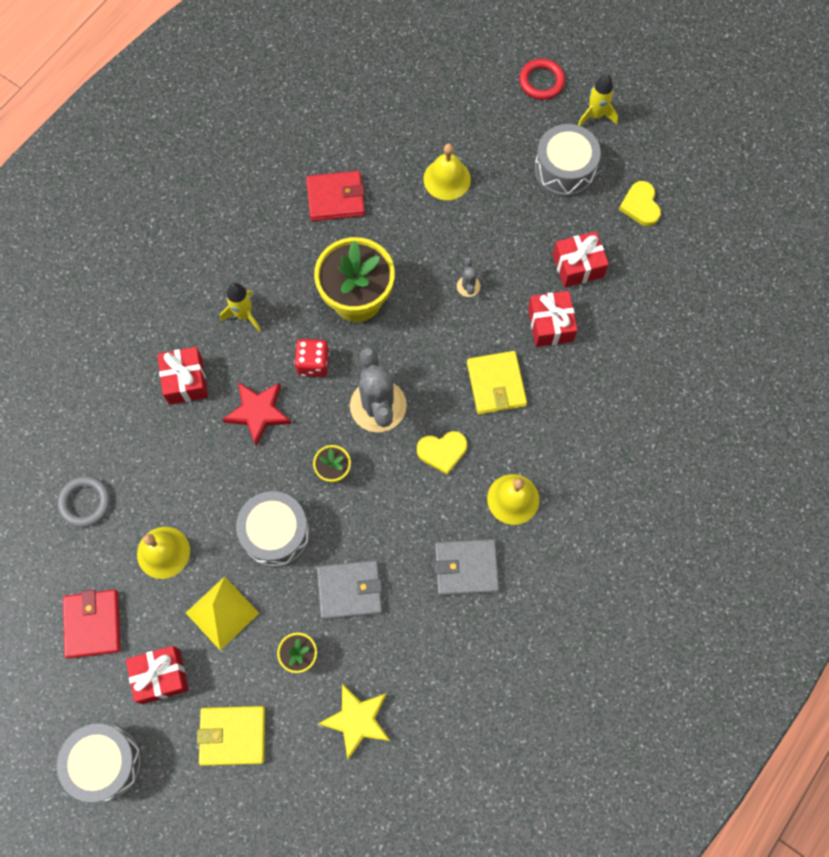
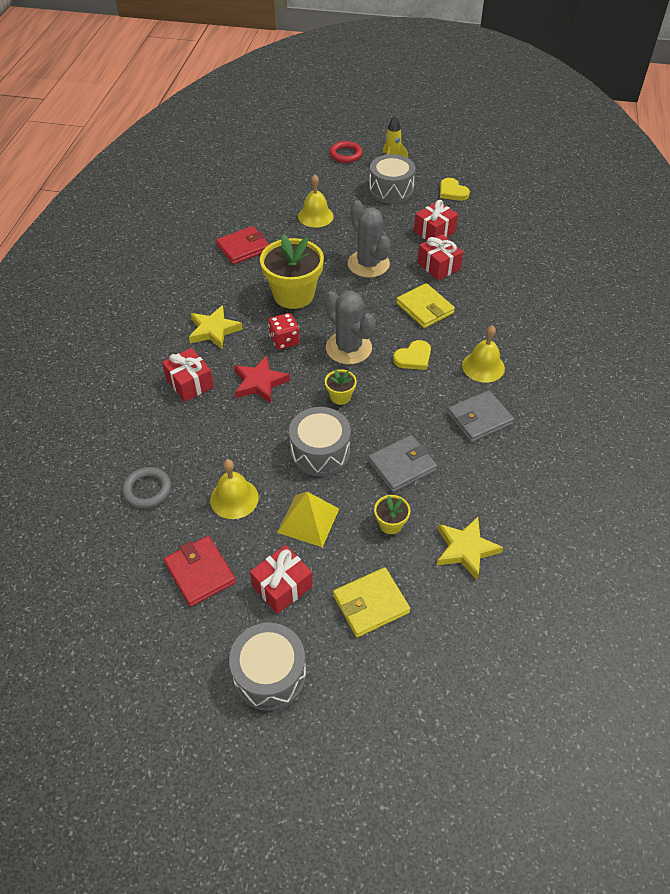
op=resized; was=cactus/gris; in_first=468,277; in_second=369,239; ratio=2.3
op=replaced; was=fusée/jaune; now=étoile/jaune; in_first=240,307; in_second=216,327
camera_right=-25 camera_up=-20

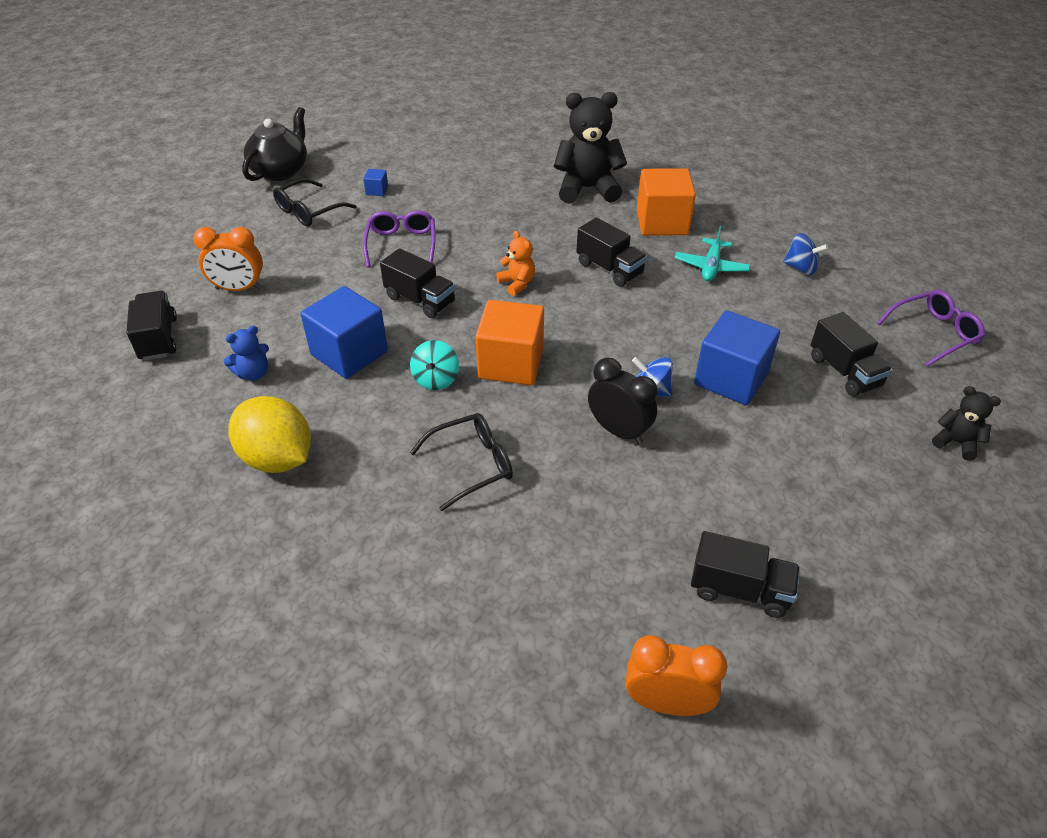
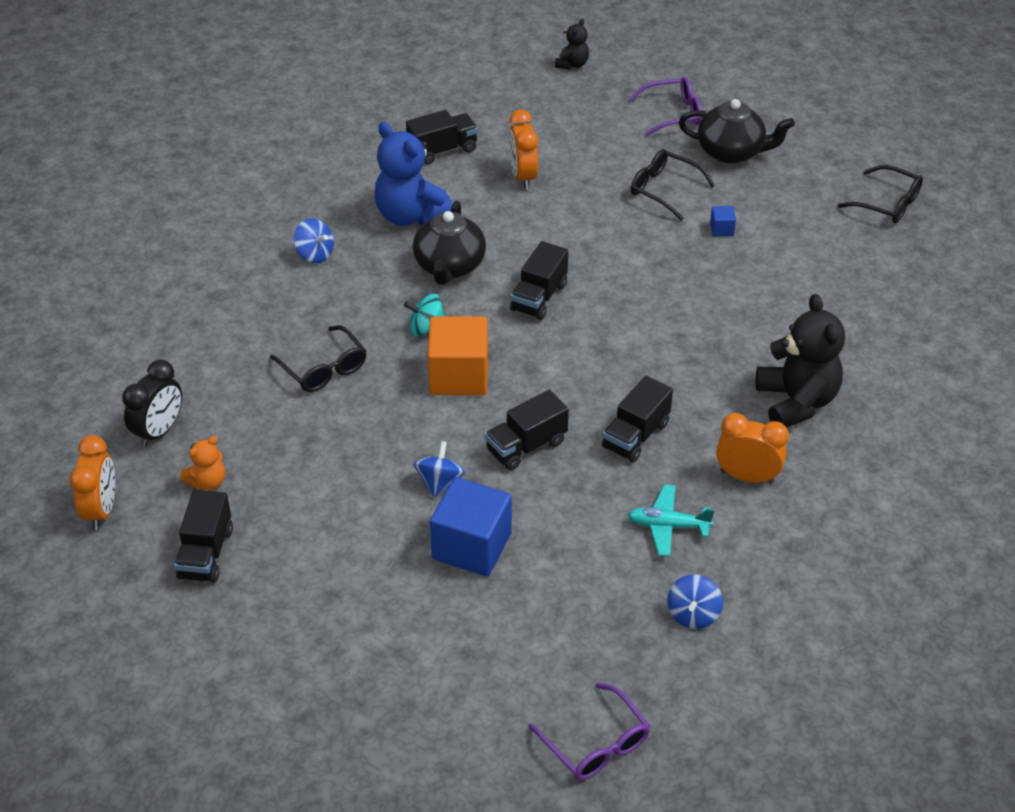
op=replaced; was=cube/orange; now=réveil/orange; in_first=666,201; in_second=752,448
op=moved; was=lunettes/violet; in_first=399,238; in_second=665,107
op=moved; was=ours en peluche/orange; in_first=515,263; in_second=202,463
op=replaced; was=cube/bleu; now=théière/noir; in_first=344,332; in_second=449,243
op=moved; was=camion/noir; in_first=852,354; in_second=527,430
op=resized; was=ours en peluche/bleu; in_first=246,353; in_second=414,174; ratio=1.99
op=moved; was=réveil/noir; in_first=622,401; in_second=152,403
op=moved; was=ours en peluche/noir; in_first=966,423; in_second=572,44
op=replaced; was=citron/jaune; now=toupie/bleu; in_first=269,434; in_second=314,240
op=added; now=lunettes/noir; in_second=880,194
camera_right=80 camera_up=0

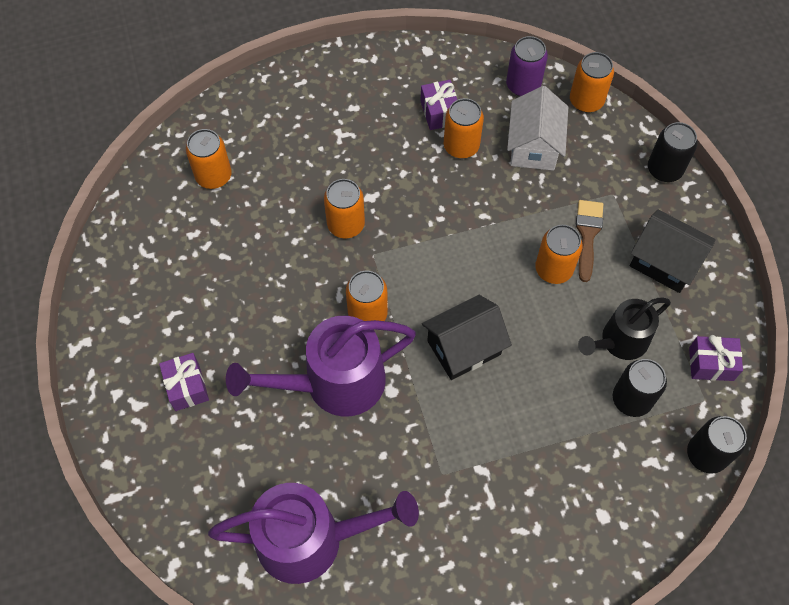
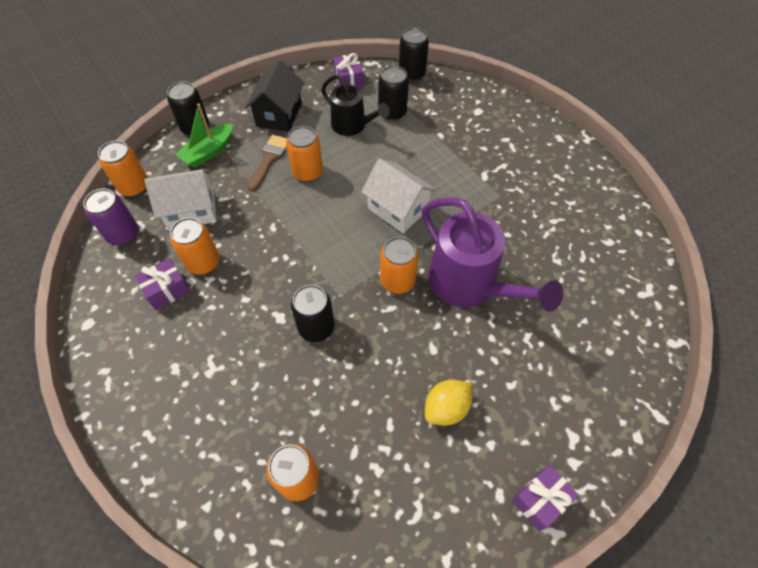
op=recoloured; was=canette/orange; now=canette/noir; in_first=344,208; in_second=313,313
op=turned; was=pinceau/marron; in_first=589,241; in_second=267,163; clockwise=120
op=recoloured; was=maison/noir; now=maison/blanc; in_first=467,337; in_second=398,195
op=moved; was=cadeau/violet; in_first=184,382; in_second=545,498
op=removed; was=arrosoir/violet; in_first=313,533
op=added; now=bateau/vert; in_second=204,135
op=added; now=citron/jaune; in_second=448,403
camera_right=-110 camera_up=-5

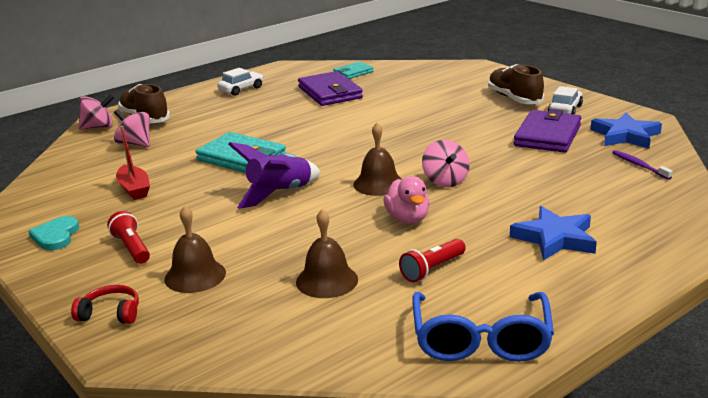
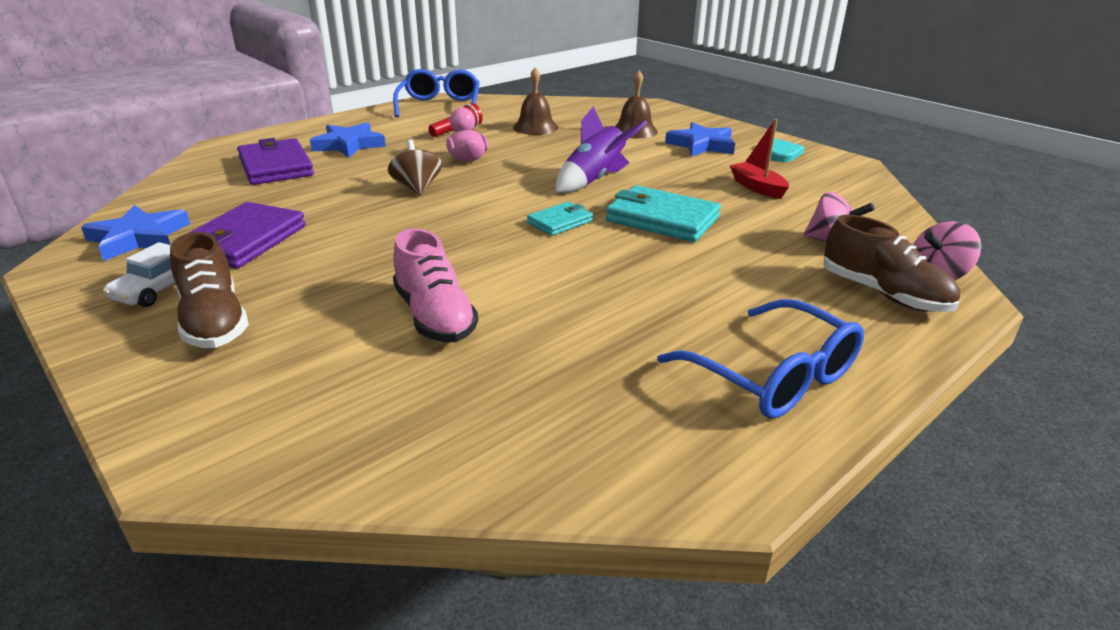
op=moved; was=portefeuille/turquoise; in_first=353,70; in_second=560,219
op=replaced; was=voiture/blanc; now=lunettes/bleu; in_first=240,82; in_second=760,358
op=moved; was=portefeuille/violet; in_first=330,88; in_second=275,161
op=removed; was=cloche/marron; in_first=377,159
op=recoloured; was=toupie/rose; now=toupie/marron; in_first=446,163; in_second=415,168
op=removed; was=brosse à dents/violet; in_first=642,165
op=replaced; was=lampe de poche/rouge; now=étoile/bleu; in_first=128,237; in_second=700,139
op=removed; was=casque audio/rouge; in_first=105,304
op=added; now=chaussure/rose; in_second=435,285
camera_right=175 camera_up=5

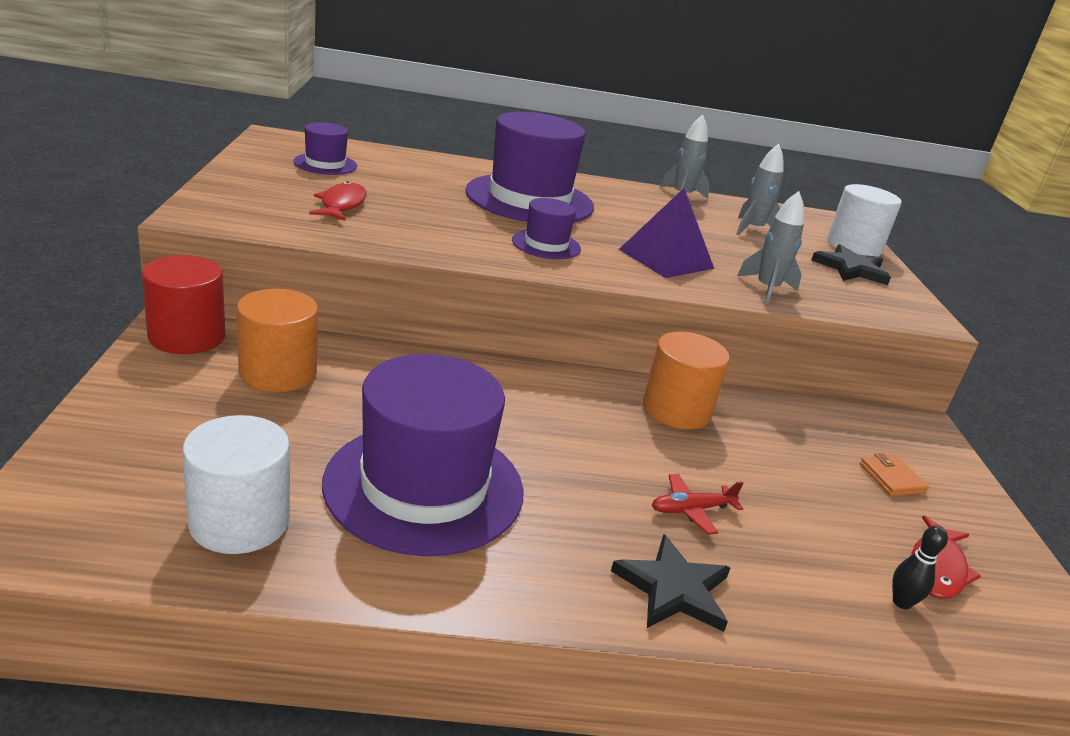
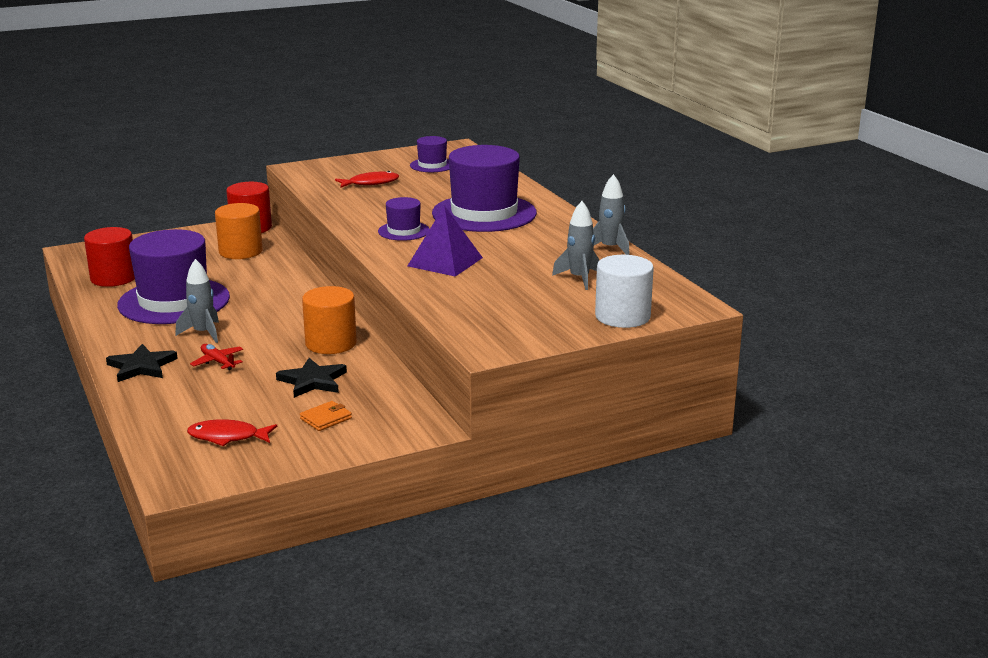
op=moved; was=fusée/gris; in_first=770,247; in_second=197,301
op=moved; was=étoile/noir; in_first=851,264; in_second=311,378
op=recoloured; was=cylindre/blanc; now=cylindre/rouge; in_first=236,484; in_second=109,257
op=removed; was=quille/noir; in_first=920,567
camera_right=70 camera_up=-5

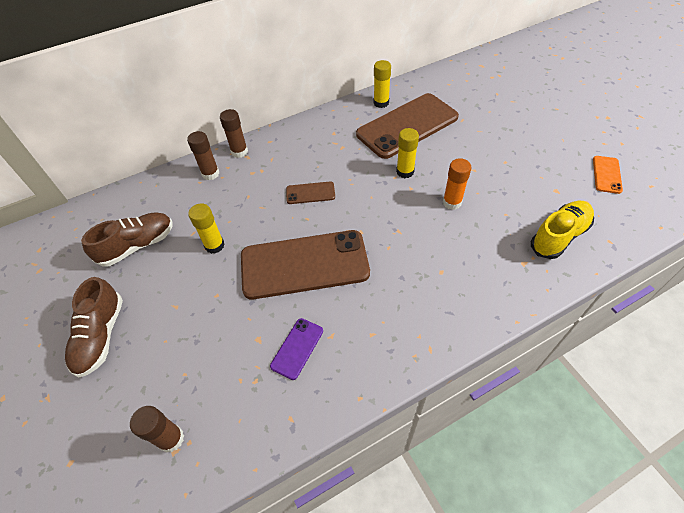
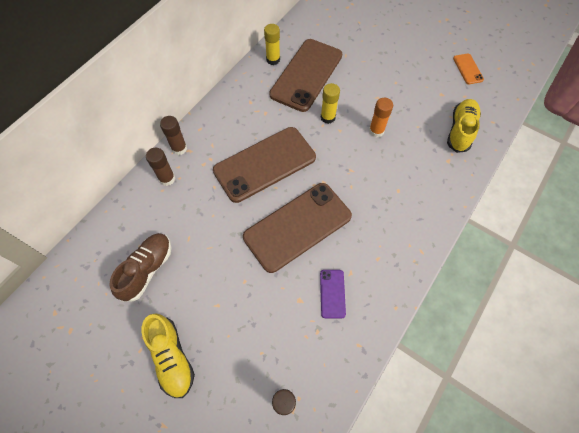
op=resized; was=téléphone/marron; in_first=310,193; in_second=264,165; ratio=2.3
op=removed; was=bâton de colle/jaune; in_first=206,228
op=recoloured; was=chaussure/marron; now=chaussure/jaune; in_first=94,327; in_second=168,355
camera_right=-30 camera_up=10

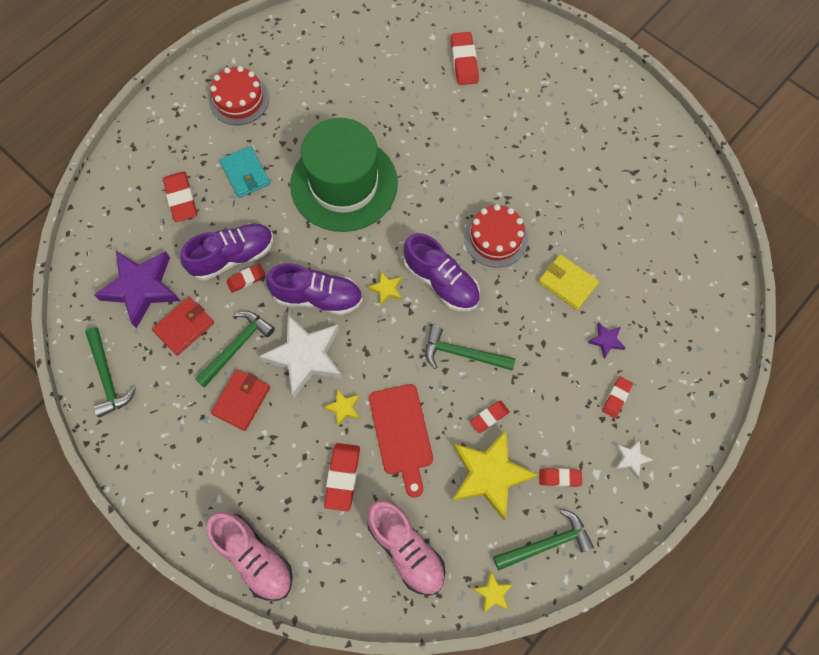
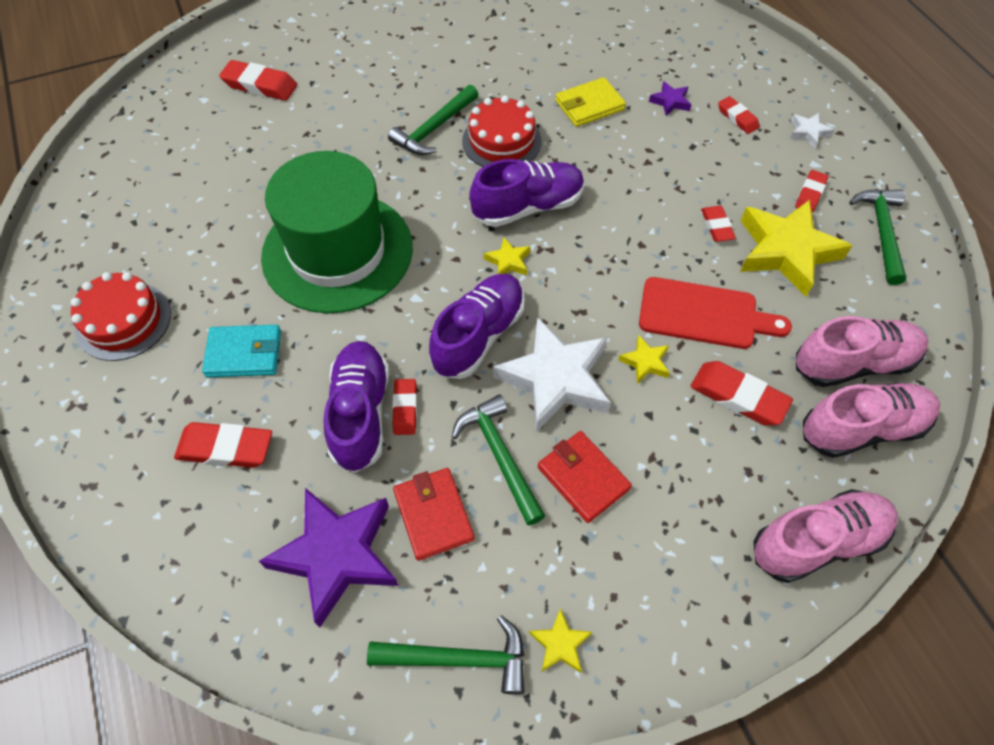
op=moved; was=marteau/vert; in_first=470,348; in_second=433,120
op=moved; was=étoile/jaune; in_first=493,592; in_second=560,640
op=added; now=chaussure/rose; in_second=871,420
camera_right=-65 camera_up=-10

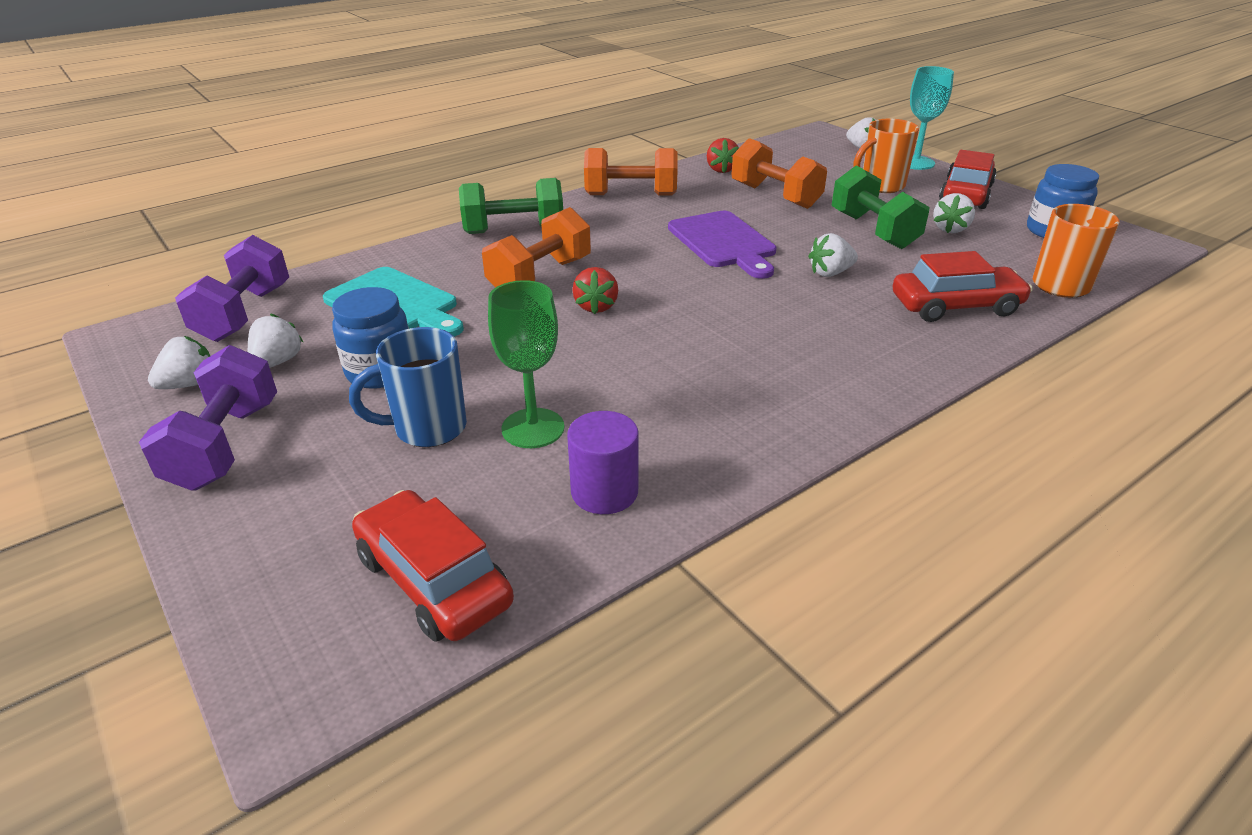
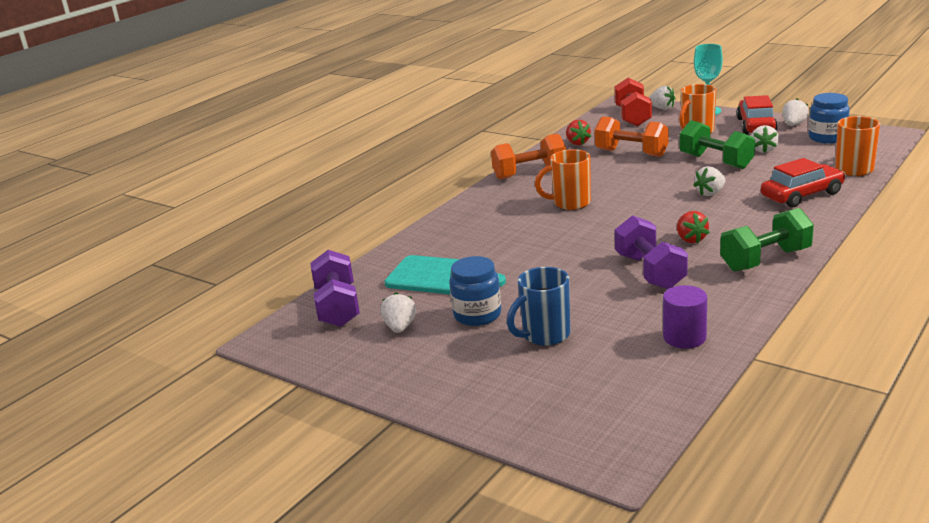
op=moved; was=haltère/vert; in_first=511,206; in_second=767,240
op=removed; was=haltère/orange; in_first=536,247
op=removed; was=planche à découper/violet; in_first=722,245
op=moved; was=fraise/rouge; in_first=595,290; in_second=693,227
op=removed; was=verre à pied/vert; in_first=526,364
op=moved; was=fraise/blanc; in_first=179,362; in_second=795,112
op=moved; was=haltère/violet; in_first=208,418; in_second=651,252
op=removed; was=voiture/rouge; in_first=433,566
op=added; now=haltère/rouge; in_second=633,102
op=added; now=tasse/orange; in_second=563,179
camera_right=-15 camera_up=-10

